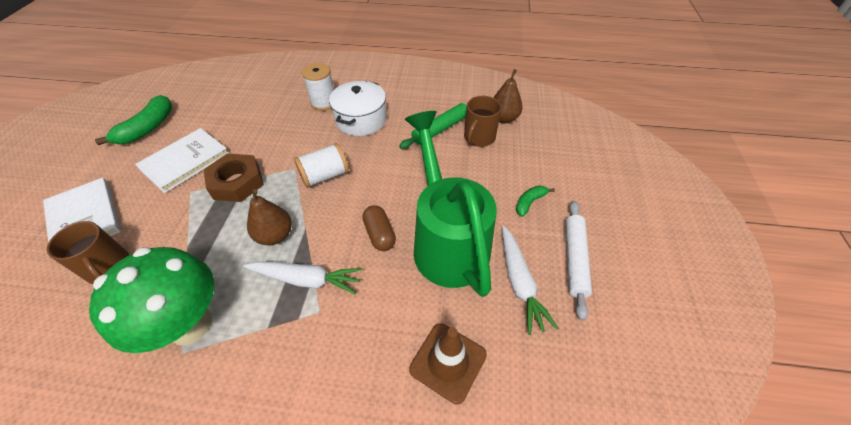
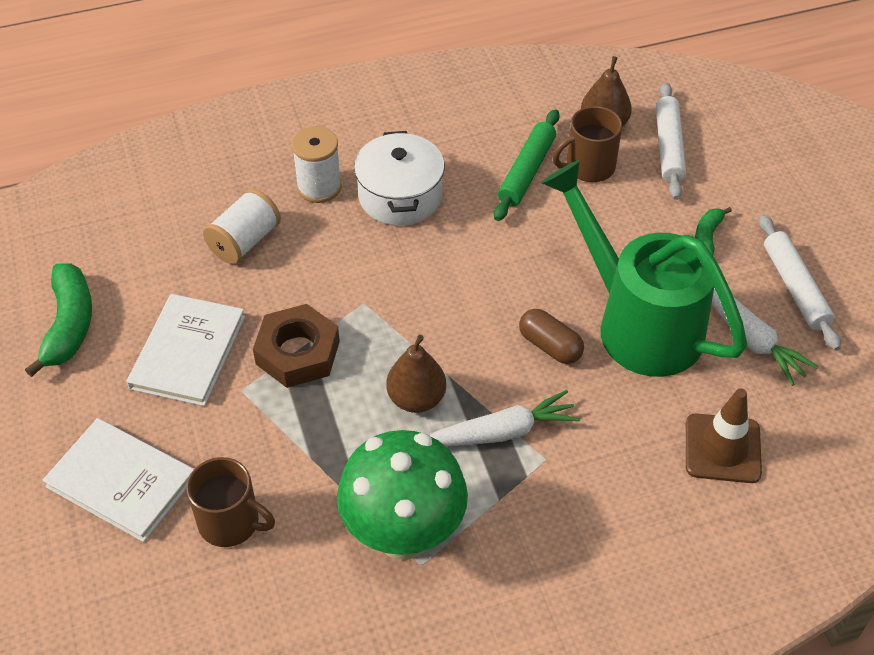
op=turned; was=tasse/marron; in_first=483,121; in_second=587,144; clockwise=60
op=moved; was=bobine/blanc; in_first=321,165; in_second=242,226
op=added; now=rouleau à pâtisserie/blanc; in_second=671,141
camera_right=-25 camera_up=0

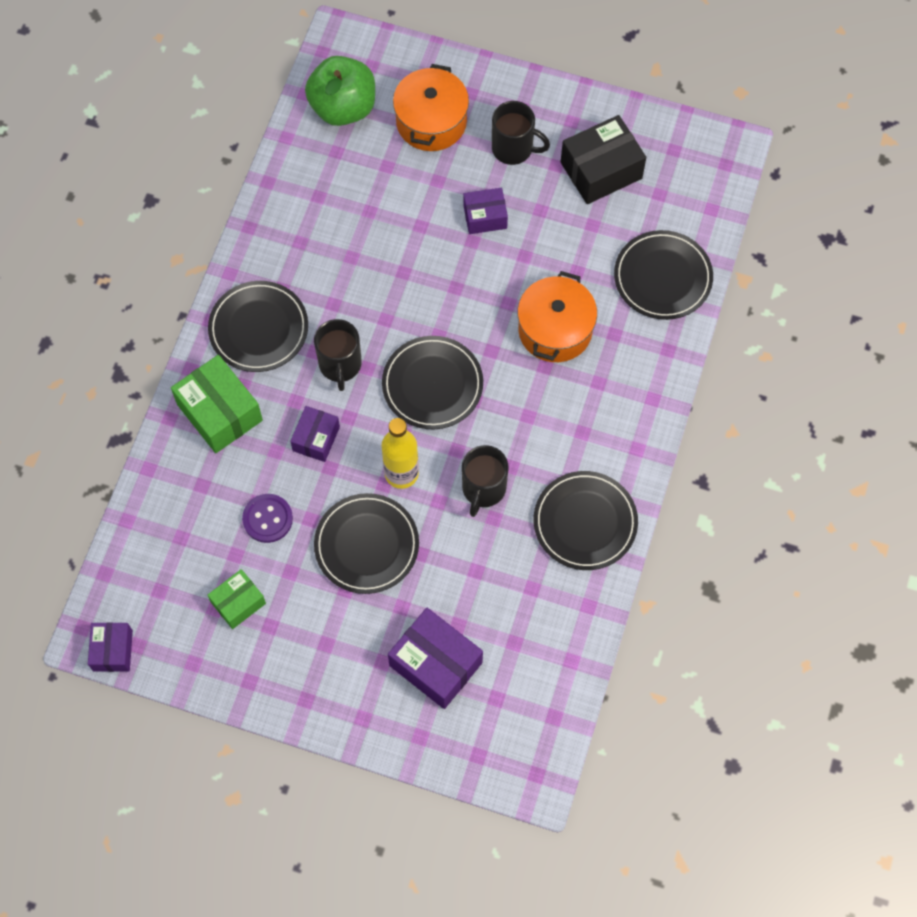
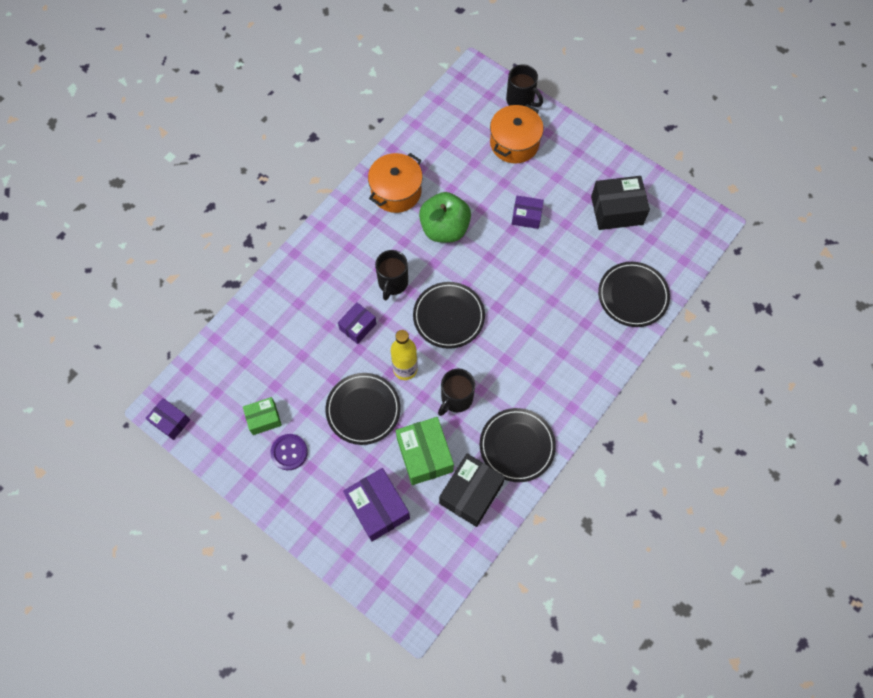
op=moved; was=pomme/vert; in_first=340,91; in_second=445,217
op=moved; was=tasse/noir; in_first=521,133; in_second=524,85
op=moved; was=marmite/orange; in_first=557,316; in_second=395,183
op=removed; was=assiette/noir; in_first=258,326
op=moved; was=boîte/vert; in_first=217,404; in_second=425,451
op=moved; was=bouton/violet; in_first=267,518; in_second=289,452
op=turned; was=boîte/violet; in_first=110,647; in_second=168,419; clockwise=-75
op=added; now=boîte/noir; in_second=472,490
camera_right=20 camera_up=0

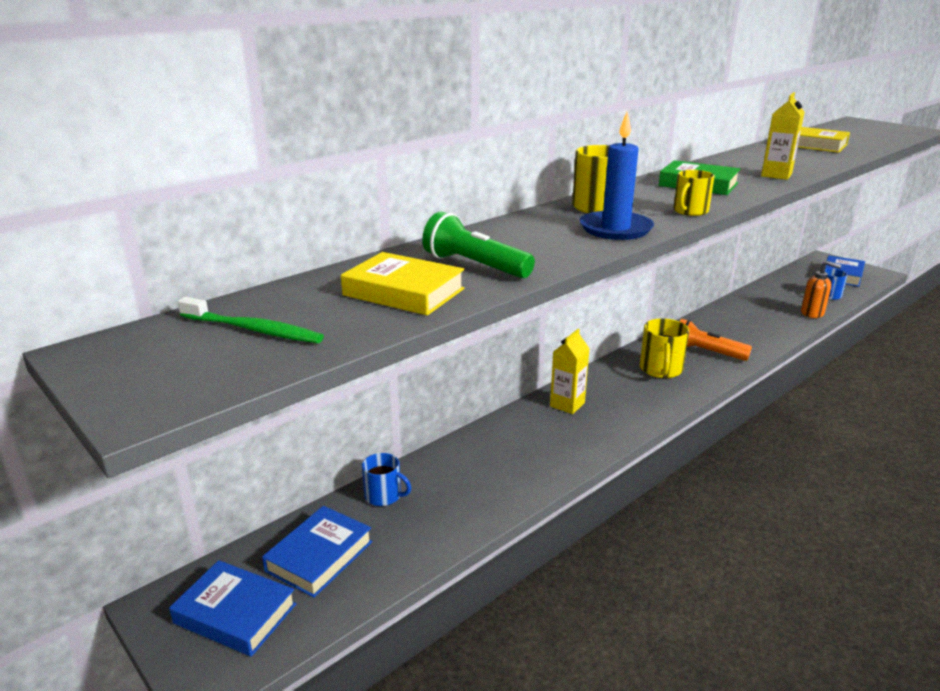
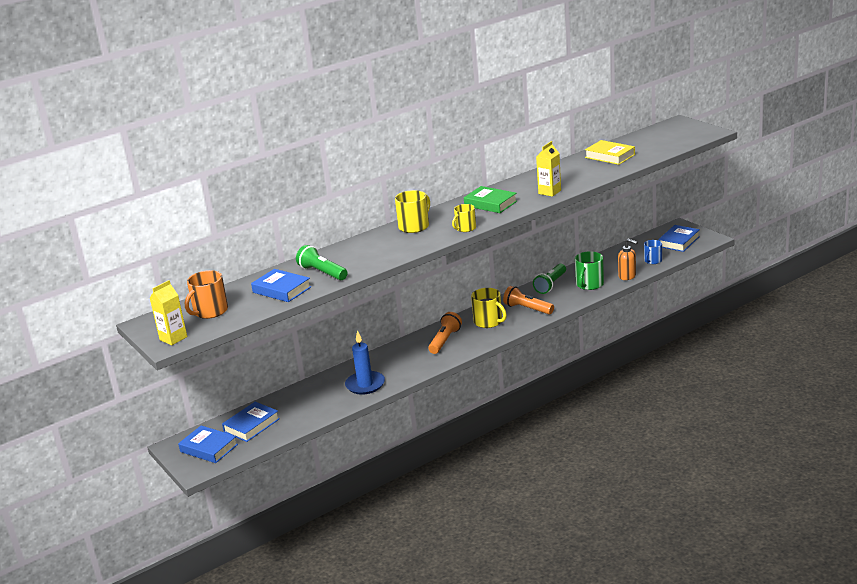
op=moved; was=bougie/bleu; in_first=616,176; in_second=365,363
op=recoloured; was=livre/jaune; now=livre/bleu; in_first=403,283; in_second=281,285
op=replaced; was=brosse à dents/vert; now=tasse/orange; in_first=251,320; in_second=206,294
op=turned; was=tasse/jaune; in_first=664,348; in_second=489,308; clockwise=-60
op=moved; was=brique de lait/jaune; in_first=570,371; in_second=168,312
op=removed; was=tasse/bleu; in_first=386,479
op=added; now=tasse/vert; in_second=589,270
op=added; now=lampe de poche/vert; in_second=549,279
op=added; now=lampe de poche/orange; in_second=445,333
camera_right=10 camera_up=0

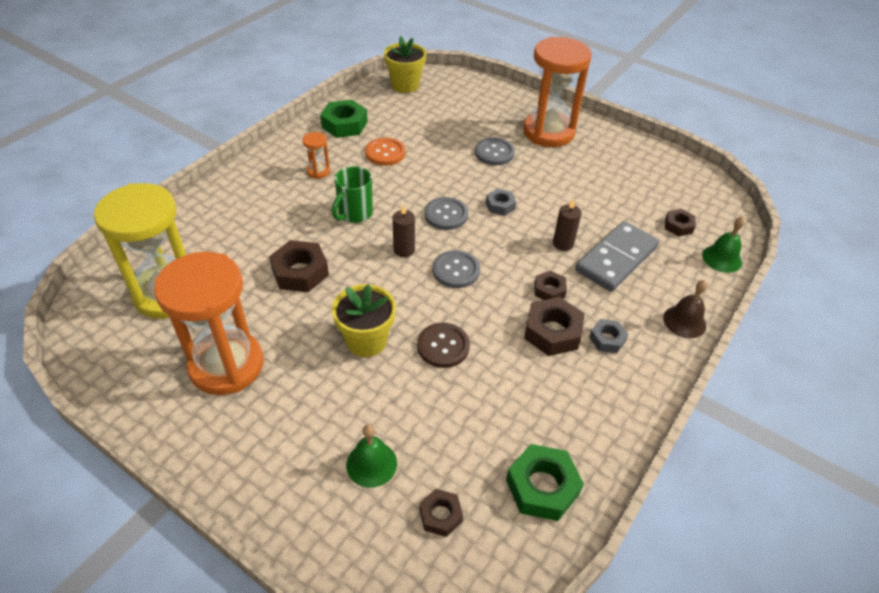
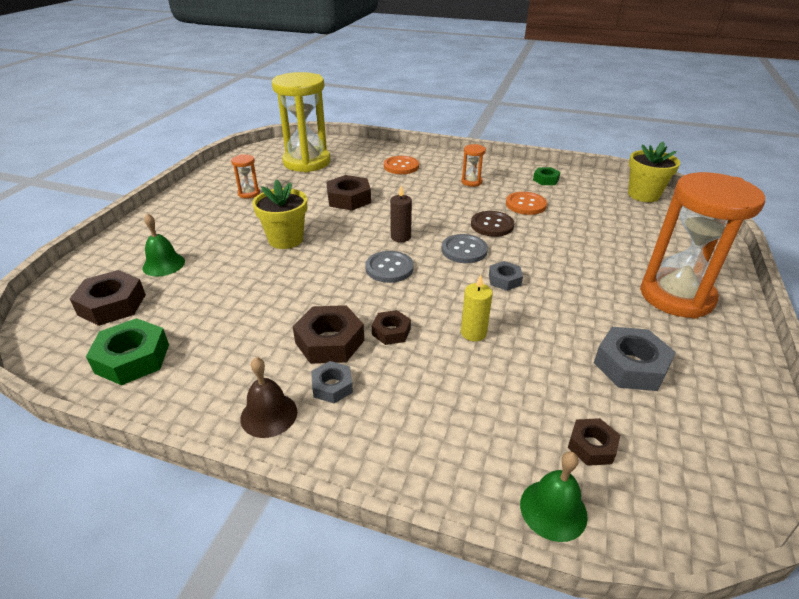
op=resized; was=écrou/vert; in_first=344,119; in_second=546,176; ratio=0.59
op=removed; was=bouton/gris; in_first=495,151
op=removed; was=tasse/vert; in_first=352,194
op=recoloured; was=bougie/marron; now=bougie/jaune; in_first=567,225; in_second=477,308
op=removed; was=domino/gris; in_first=617,256
op=resized; was=sablier/orange; in_first=209,323; in_second=245,176; ratio=0.41
op=moved; was=cloche/marron; in_first=685,309; in_second=268,397
op=moved; was=bouton/marron; in_first=443,345; in_second=492,224
op=resized; was=écrou/marron; in_first=441,513; in_second=108,298; ratio=1.7
op=added; now=bouton/orange; in_second=401,165
op=added; now=écrou/gris; in_second=635,359
camera_right=75 camera_up=-10

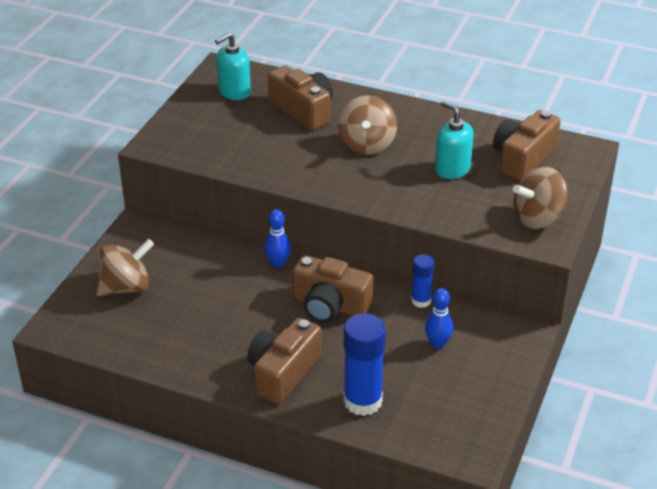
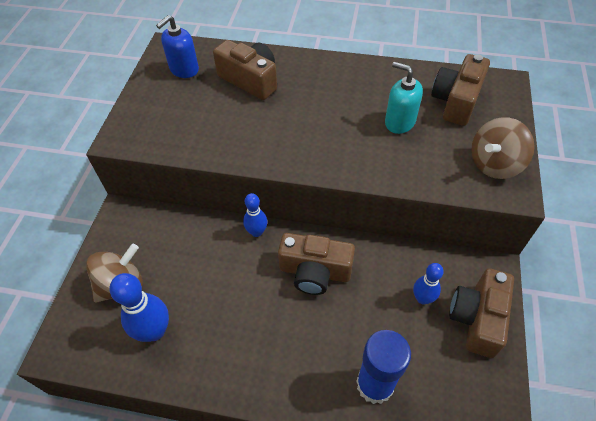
op=recoloured; was=distributeur de savon/turquoise; now=distributeur de savon/bleu; in_first=233,66; in_second=177,46
op=removed; was=toupie/marron; in_first=367,125
op=removed; was=bâton de colle/bleu; in_first=422,281
op=moved; was=appareil photo/marron; in_first=284,361; in_second=481,313
op=added; now=quille/bleu; in_second=139,307
camera_right=-10 camera_up=15

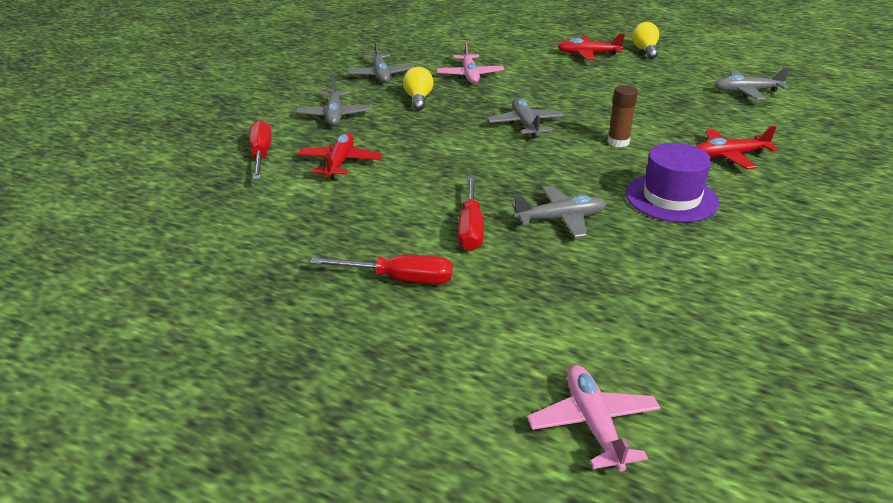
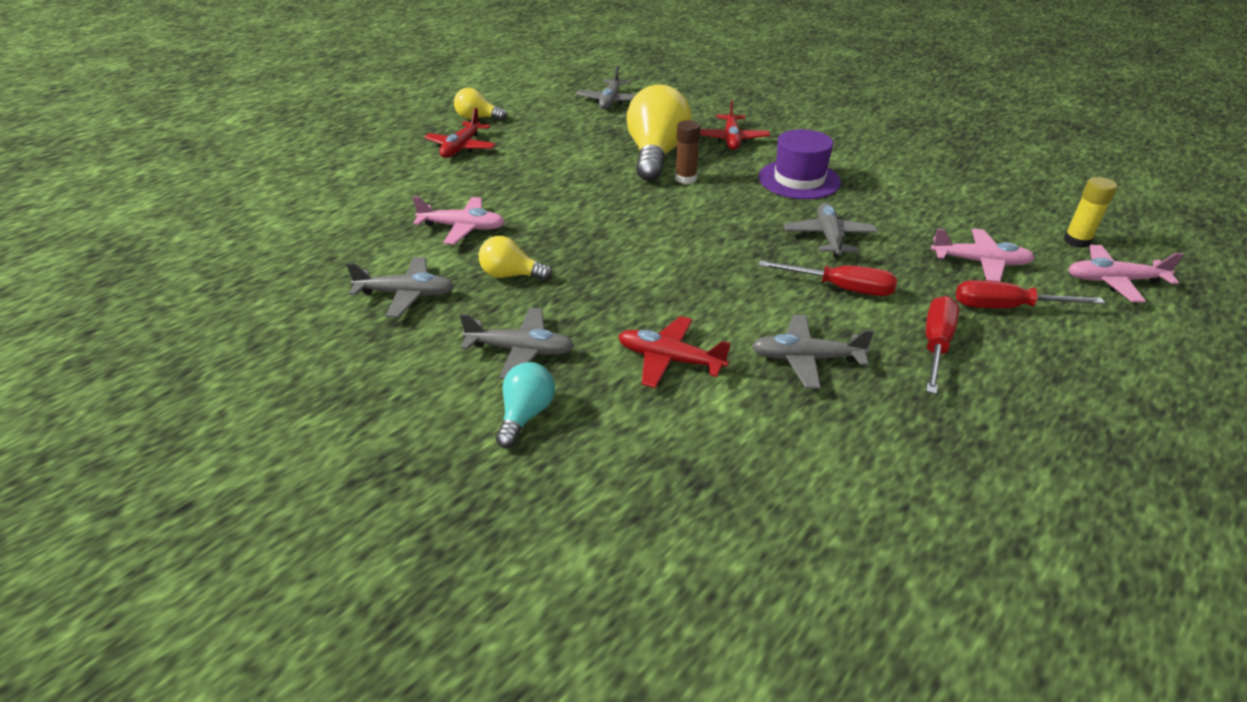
op=moved; was=avion/gris; in_first=525,118; in_second=813,352
op=moved; was=tournevis/rouge; in_first=260,150; in_second=1030,294
op=added; now=ampoule/jaune; in_second=659,132
op=added; now=bâton de colle/jaune; in_second=1090,212
op=added; now=avion/rose; in_second=983,255
op=added; now=ampoule/turquoise; in_second=525,405
camera_right=-75 camera_up=5

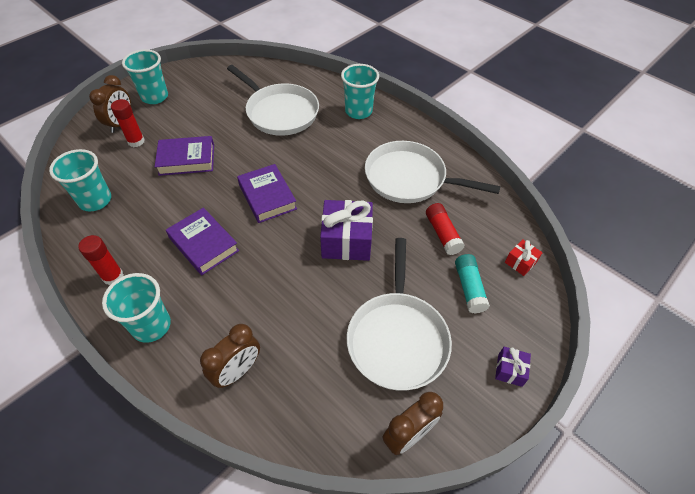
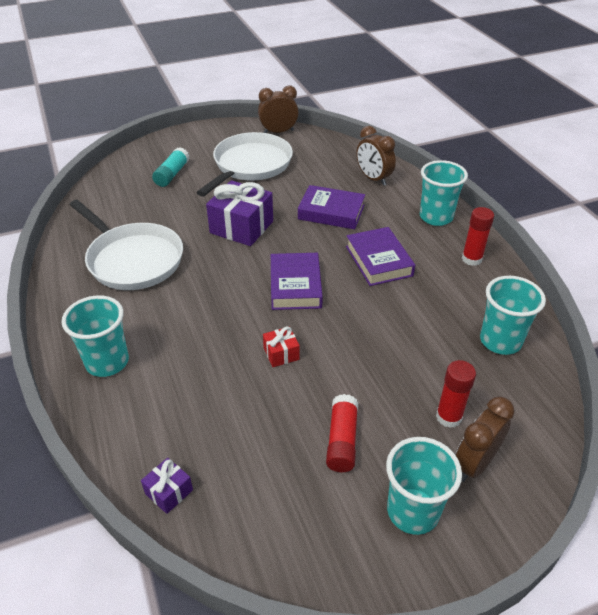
op=removed; was=poêle/blanc; in_first=273,100
op=moved; was=livre/violet; in_first=184,156; in_second=331,207
op=moved; was=bâton de colle/rouge; in_first=445,229; in_second=342,433
op=moved; was=cadeau/rouge; in_first=524,257; in_second=281,347
op=turned; was=réveil/marron; in_first=230,356; in_second=376,156; clockwise=-105
op=moved; was=cadeau/violet; in_first=513,367; in_second=167,486
camera_right=-155 camera_up=-10

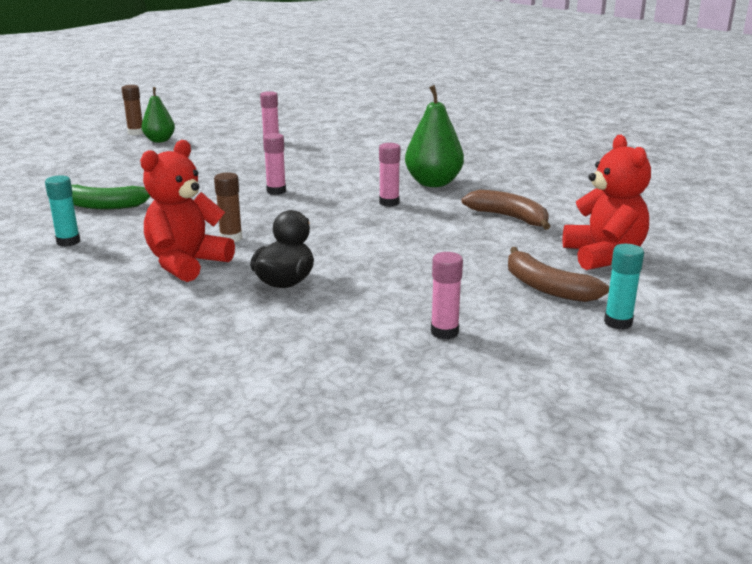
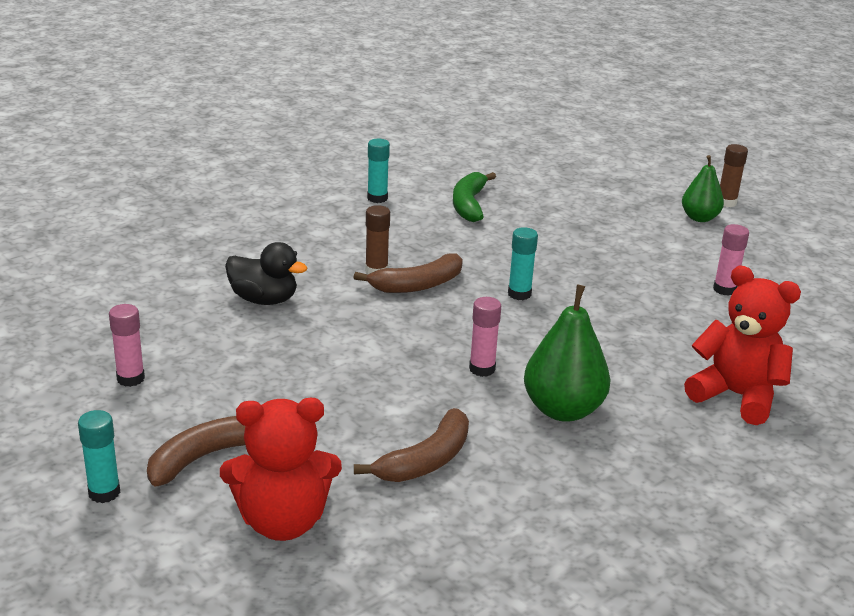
op=recoloured; was=bâton de colle/rose; now=bâton de colle/turquoise; in_first=274,164; in_second=523,263
op=moved; was=ours en peluche/rouge; in_first=187,211; in_second=742,345
op=added; now=banane/marron; in_second=408,273
camera_right=90 camera_up=5

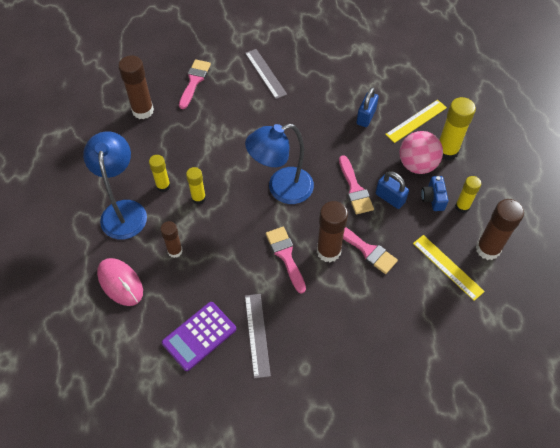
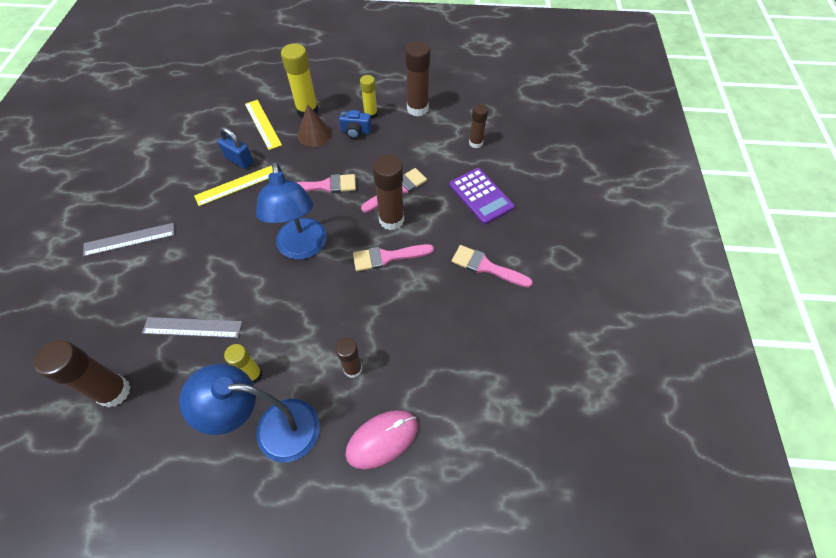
op=moved; was=pinceau/rose; in_first=195,84; in_second=492,266
op=replaced; was=balle/rose; now=cône/marron; in_first=421,152; in_second=315,125
op=removed; was=bâton de colle/jaune; in_first=196,185
op=removed; was=cadenas/bleu; in_first=392,190
op=moved; was=règle/jaune; in_first=449,268; in_second=233,186
op=moved; was=règle/gris; in_first=258,336; in_second=192,327
op=moved; was=calculatrice/violet; in_first=199,336; in_second=481,196
op=added; now=bâton de colle/marron; in_second=478,126
camera_right=-80 camera_up=0

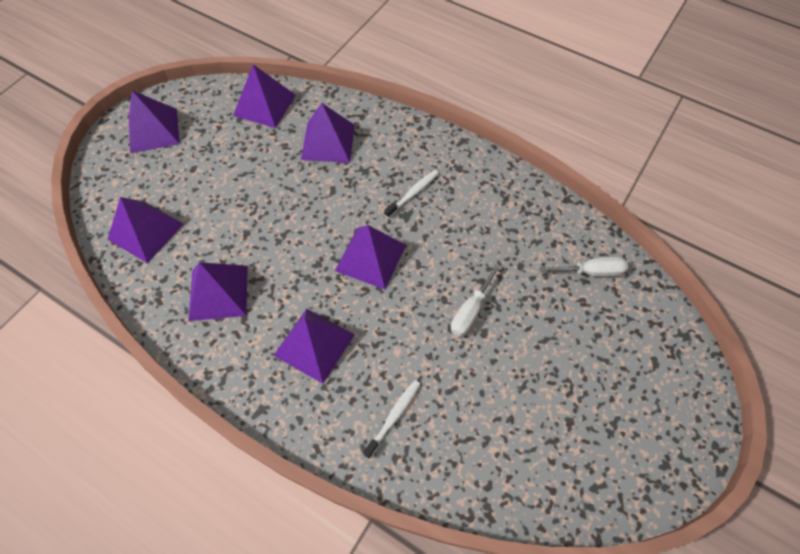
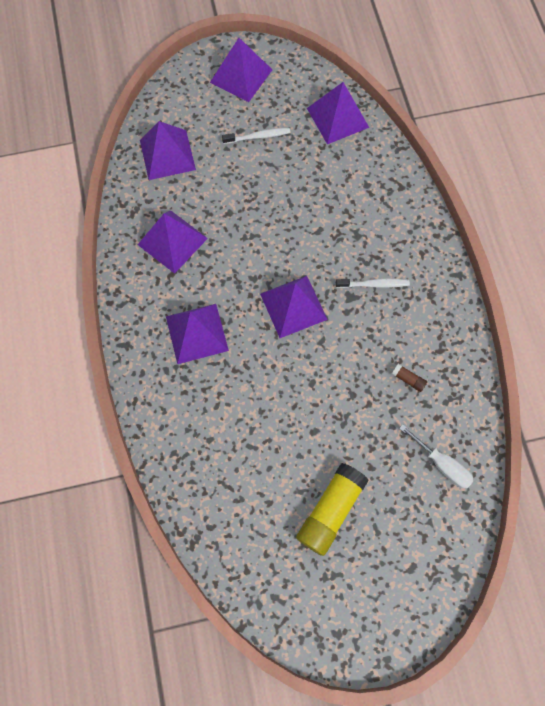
op=removed; was=pyramide/violet; in_first=328,133
op=removed; was=tournevis/blanc; in_first=476,299
op=moved; was=brosse à dents/blanc; in_first=392,419; in_second=256,136
op=added; now=bâton de colle/marron; in_second=409,378
op=added; now=bâton de colle/jaune; in_second=332,509
camera_right=45 camera_up=10

